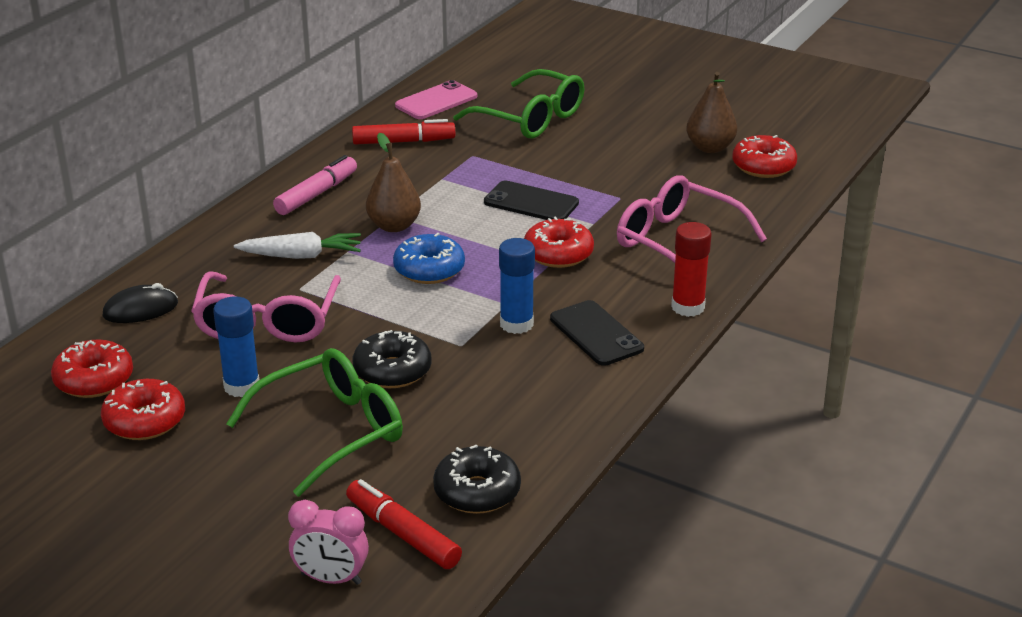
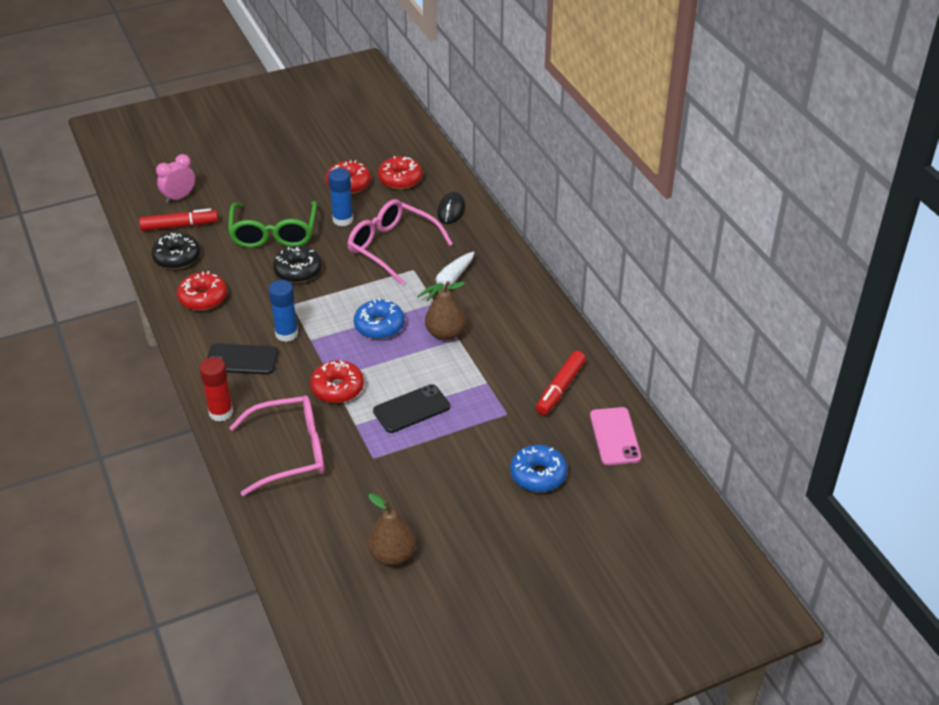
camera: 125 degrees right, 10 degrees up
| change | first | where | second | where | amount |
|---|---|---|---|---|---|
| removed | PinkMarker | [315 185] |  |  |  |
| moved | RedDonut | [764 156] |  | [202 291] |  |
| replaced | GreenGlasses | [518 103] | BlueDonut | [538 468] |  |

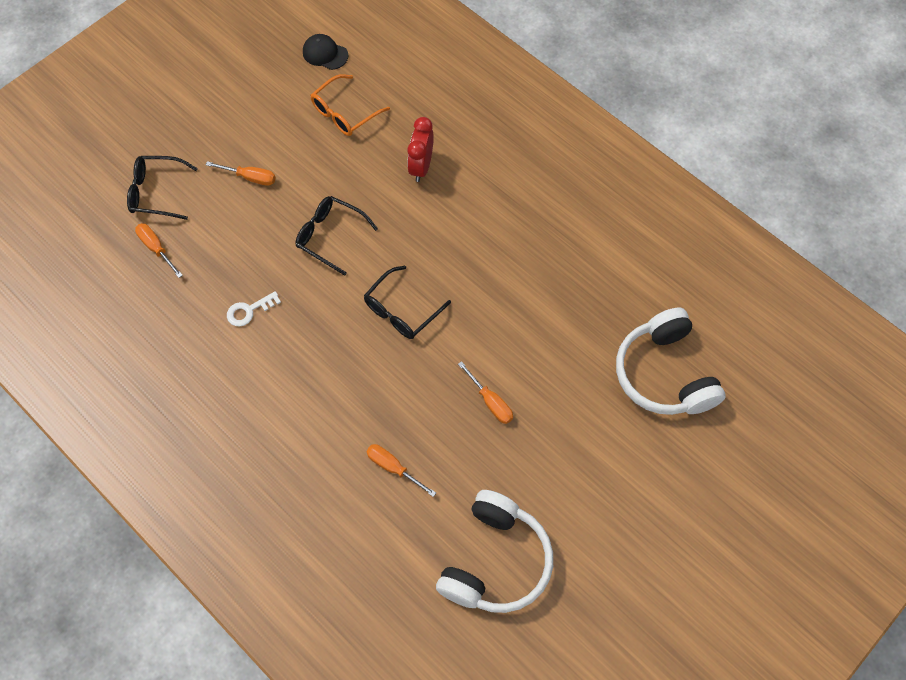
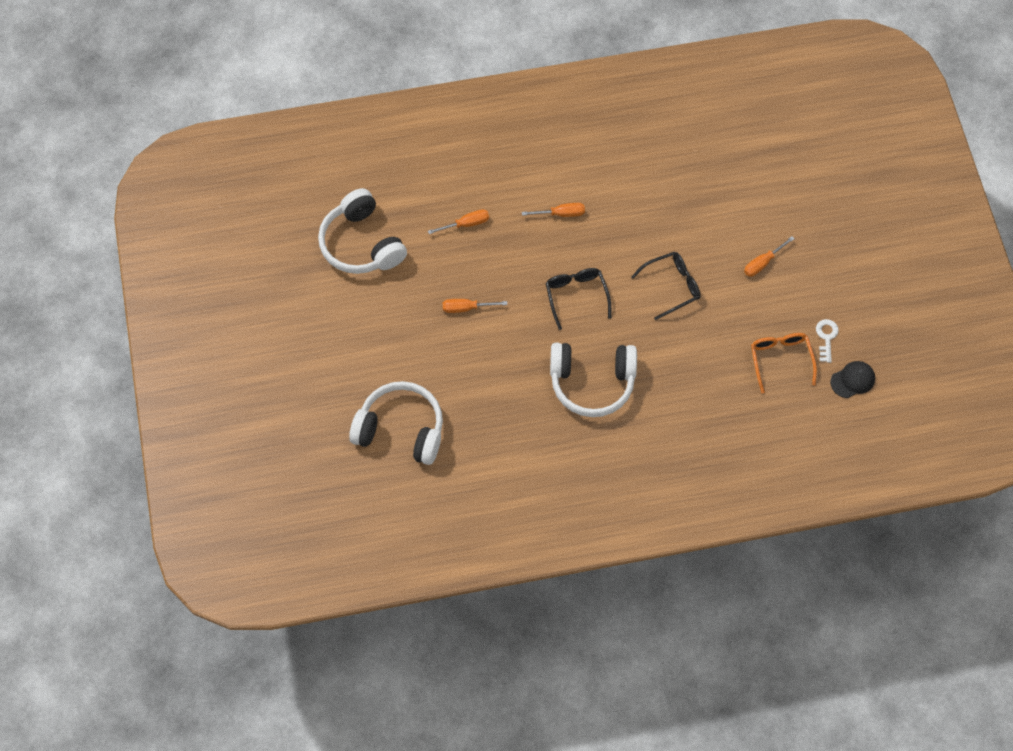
camera: 125 degrees right, 0 degrees up
| change | first | where | second | where | amount |
|---|---|---|---|---|---|
| removed | BlackGlasses | [162 188] |  |  |  |
| removed | RedClock | [420 149] |  |  |  |
| added |  |  | WhiteHeadphones | [593 380] |  |
| moved | OrangeScrewdriver | [159 250] |  | [553 210] |  |
| moved | WhiteKey | [254 309] |  | [827 341] |  |

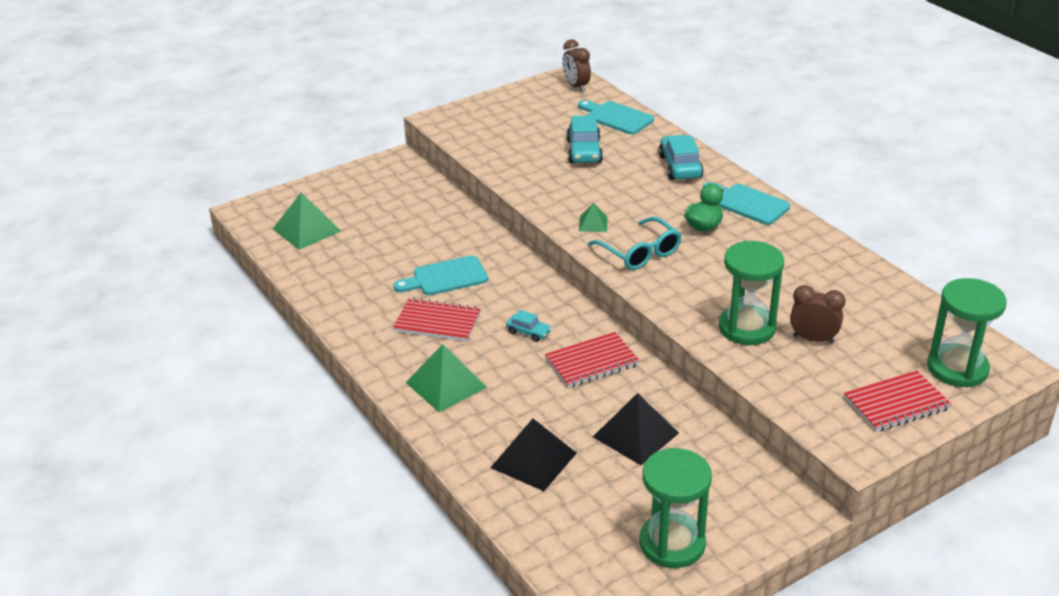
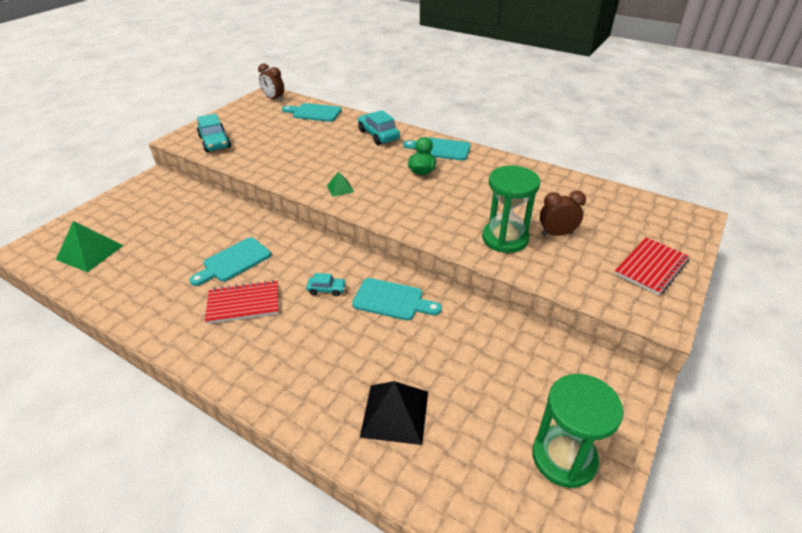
camera: 25 degrees left, 5 degrees up
| change | first | where | second | where | amount |
|---|---|---|---|---|---|
| removed | GreenPyramid | [446 378] |  |  |  |
| removed | TurquoiseGlasses | [635 243] |  |  |  |
| removed | BlackPyramid | [636 429] |  |  |  |
| removed | GreenHourglass | [967 332] |  |  |  |
| moved | TurquoiseCar | [584 139] |  | [214 132] |  |
| replaced | RedNotebook | [592 360] | TurquoiseCuttingBoard | [397 299] |  |

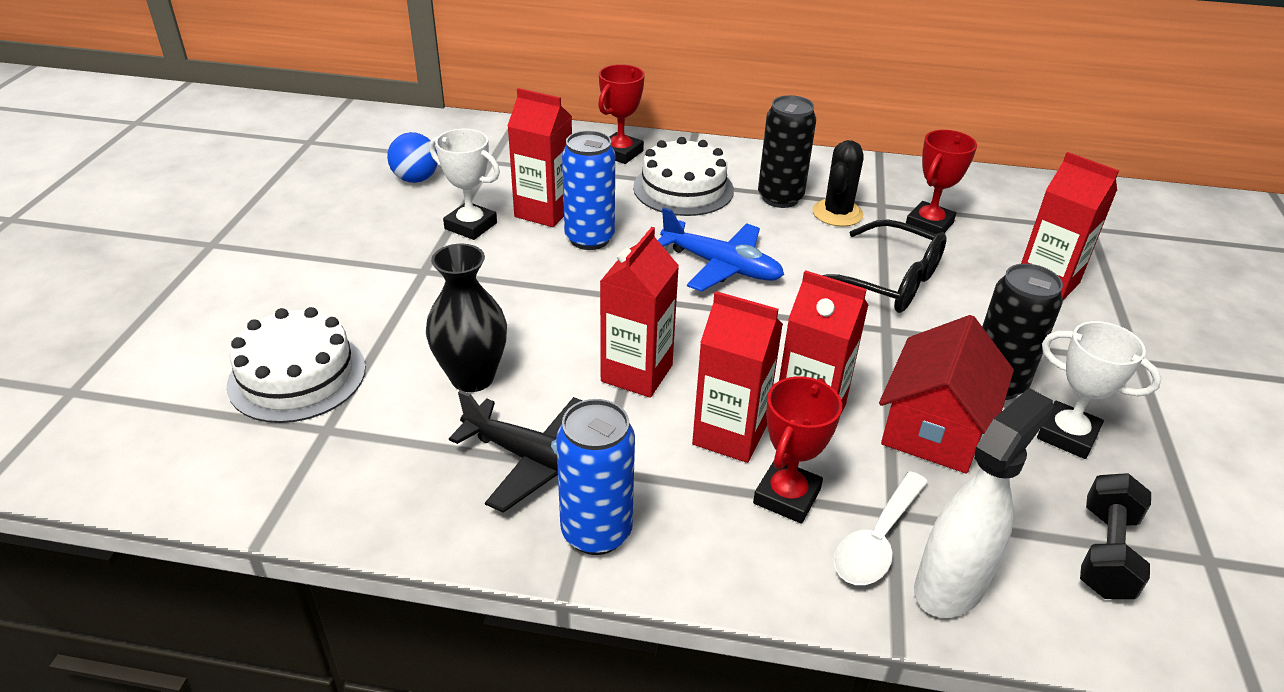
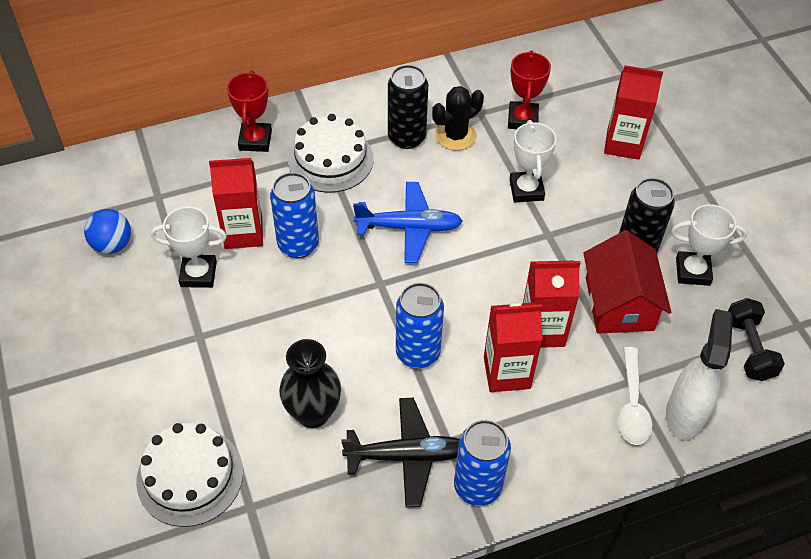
camera: 30 degrees left, 15 degrees up
| change | first | where | second | where | amount |
|---|---|---|---|---|---|
| removed | RedTrophy | [797 450] |  |  |  |
| replaced | RedCarton | [639 312] | BlueCan | [420 326] |  |
| replaced | BlackGlasses | [884 266] | WhiteTrophy | [533 161] |  |
| turned | BlackCactus | [838 183] |  | [458 118] | 60 degrees clockwise |

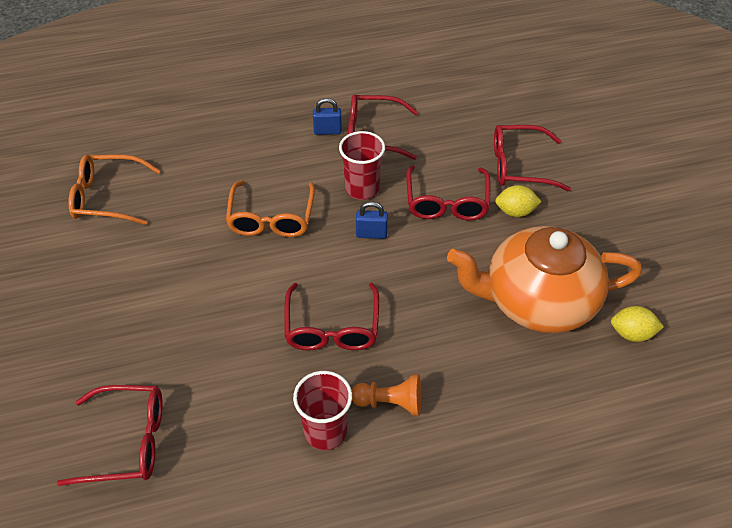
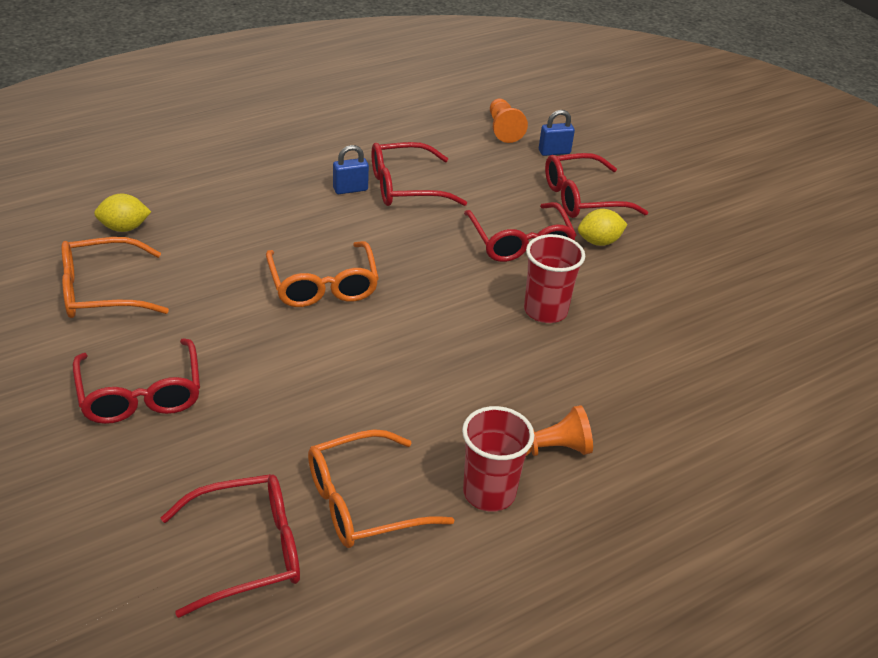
camera: 20 degrees left, 10 degrees down
| change | first | where | second | where | amount |
|---|---|---|---|---|---|
| removed | OrangeTeapot | [544 279] |  |  |  |
| added |  |  | OrangeGlasses | [381 488] |  |
| added |  |  | OrangePawn | [509 121] |  |
| moved | RedGlasses | [331 317] |  | [136 381] |  |
| moved | RedCup | [362 165] |  | [554 278] |  |
| moved | BluePadlock | [372 220] |  | [557 133] |  |
| moved | YellowLemon | [637 324] |  | [122 213] |  |

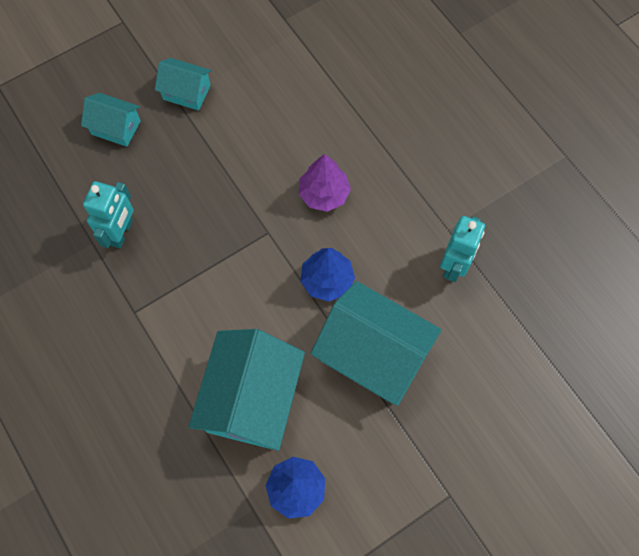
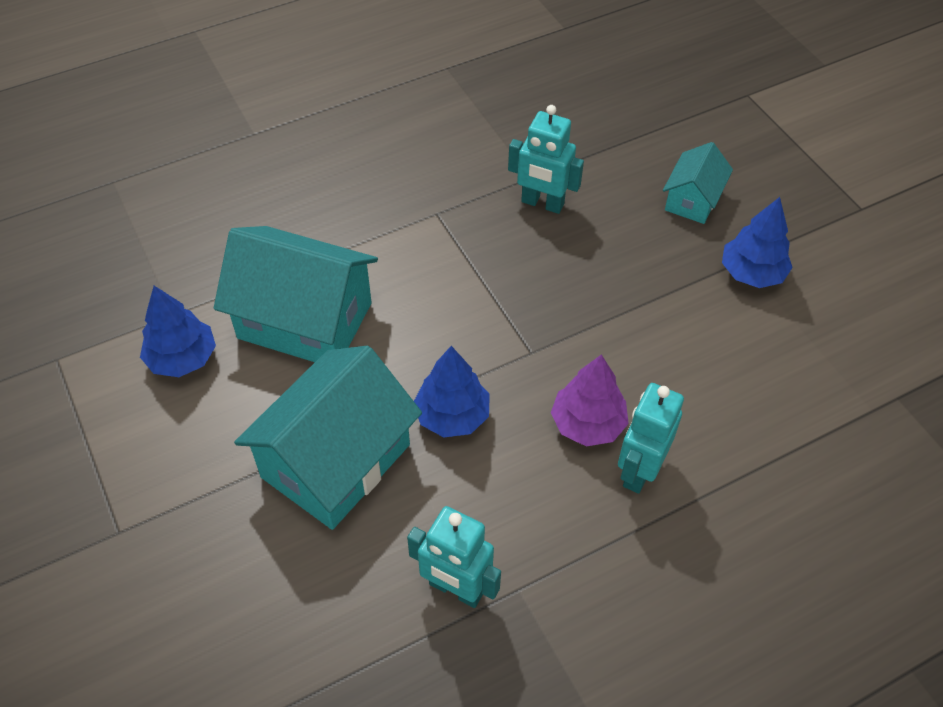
camera: 95 degrees right, 15 degrees down
| change | first | where | second | where | amount |
|---|---|---|---|---|---|
| added |  |  | TurquoiseRobot | [651 438] |  |
| replaced | TurquoiseHouse | [183 84] | BlueTree | [757 242] |  |

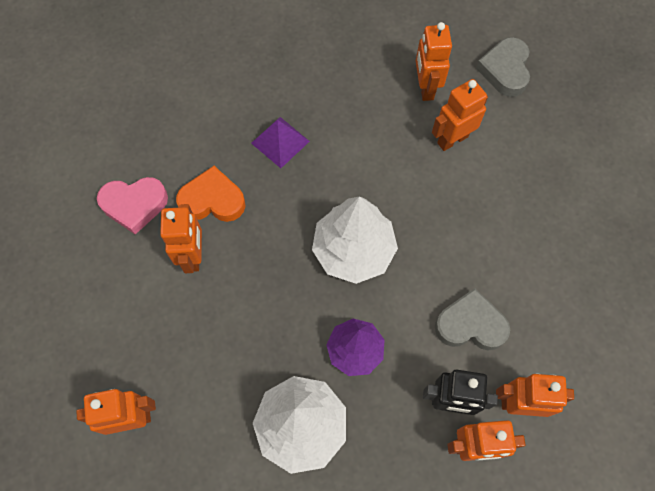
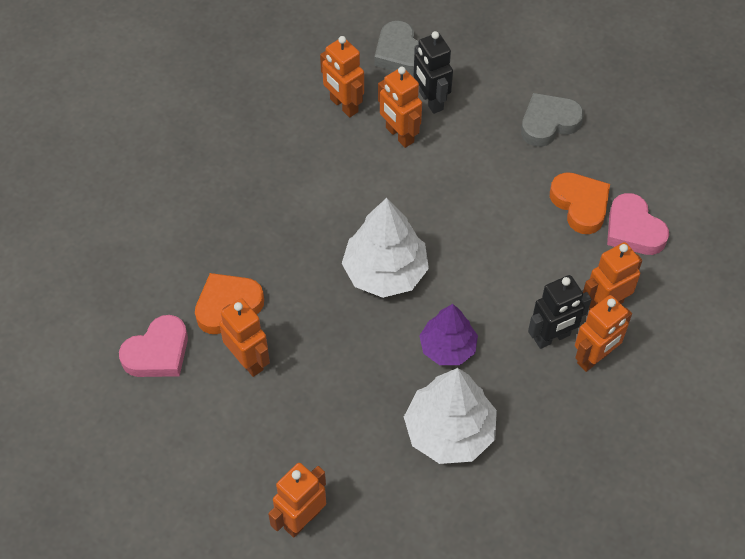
camera: 35 degrees left, 10 degrees down
| change | first | where | second | where | amount |
|---|---|---|---|---|---|
| removed | PurplePyramid | [280 142] |  |  |  |
| added |  |  | BlackRobot | [433 72] |  |
| added |  |  | OrangeHeart | [580 203] |  |
| added |  |  | PinkHeart | [638 224] |  |
| moved | GreyHeart | [472 319] |  | [552 120] |  |
| turned | OrangeRobot | [460 115] |  | [400 107] | 60 degrees counterclockwise |

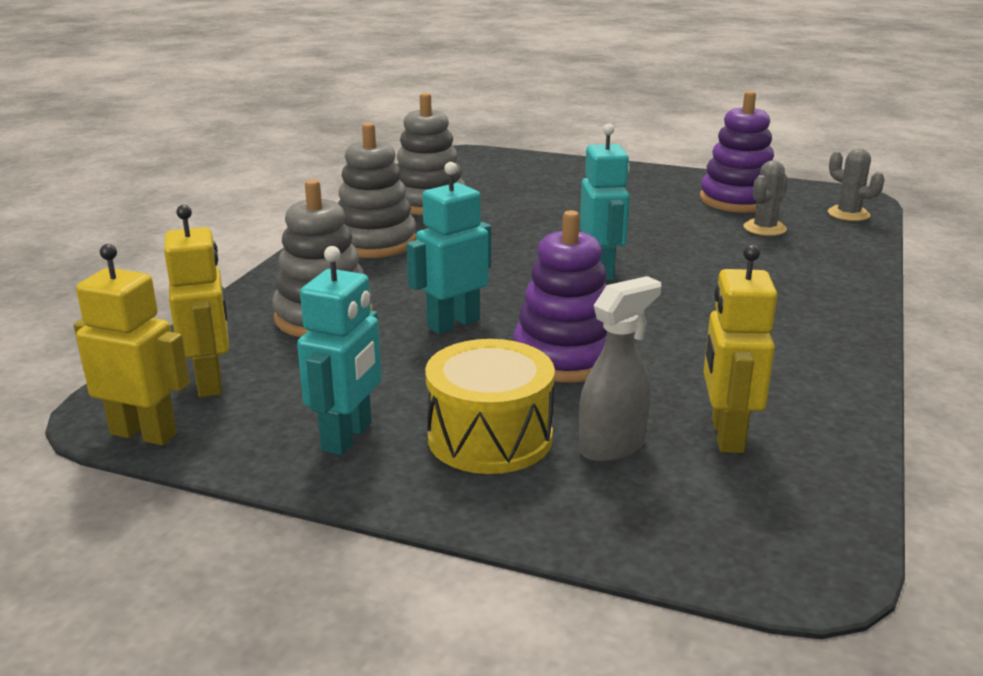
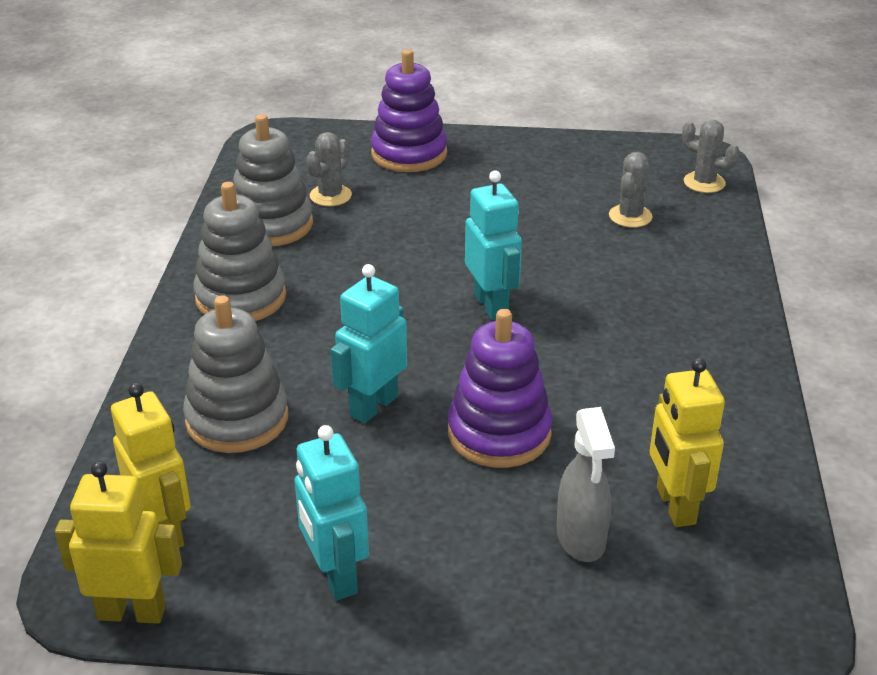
camera: 15 degrees left, 10 degrees up
| change | first | where | second | where | amount |
|---|---|---|---|---|---|
| removed | YellowDrum | [490 406] |  |  |  |
| added |  |  | GreyCactus | [329 169] |  |
| moved | PurpleStackingToy | [737 152] |  | [409 110] |  |
| turned | TurquoiseRobot | [339 350] |  | [331 512] | 150 degrees clockwise |
| turned | GreySprayBottle | [620 369] |  | [586 484] | 135 degrees clockwise |

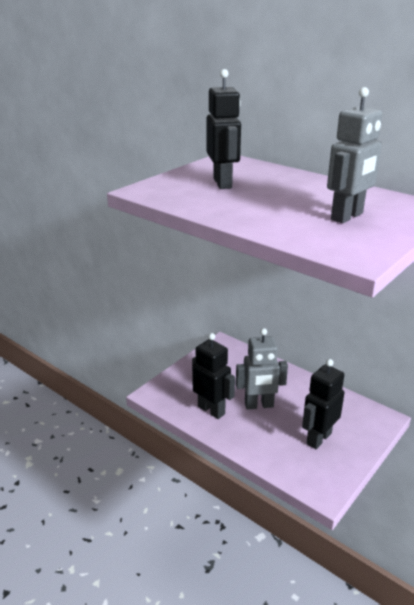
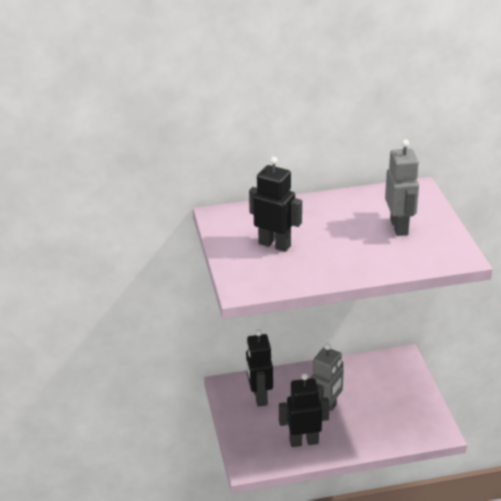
camera: 50 degrees left, 5 degrees up
| change | first | where | second | where | amount |
|---|---|---|---|---|---|
| moved | BlackRobot | [323 404] |  | [259 368] |  |

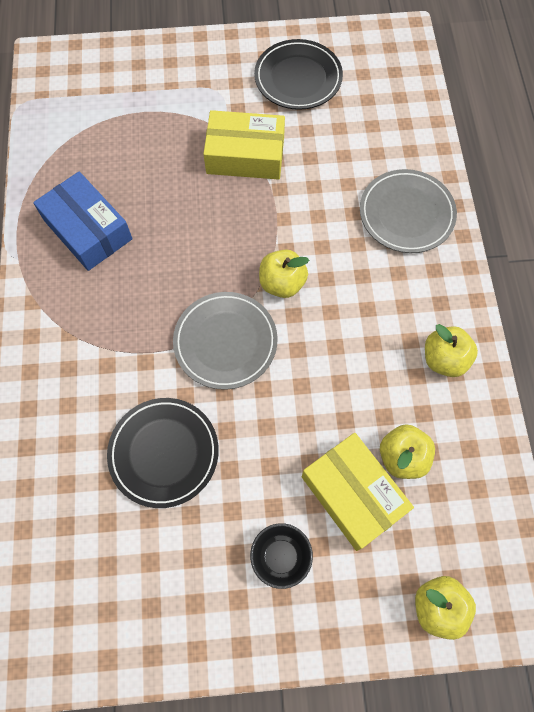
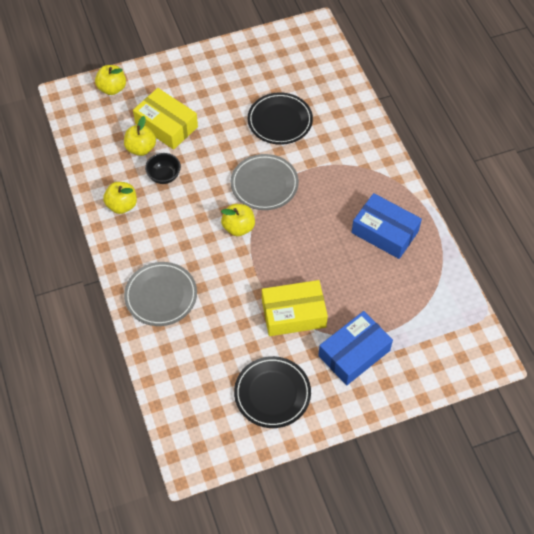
camera: 165 degrees right, 10 degrees down
| change | first | where | second | where | amount |
|---|---|---|---|---|---|
| added |  |  | BlueBox | [355 348] |  |
| moved | BlackBowl | [281 556] |  | [163 168] |  |

